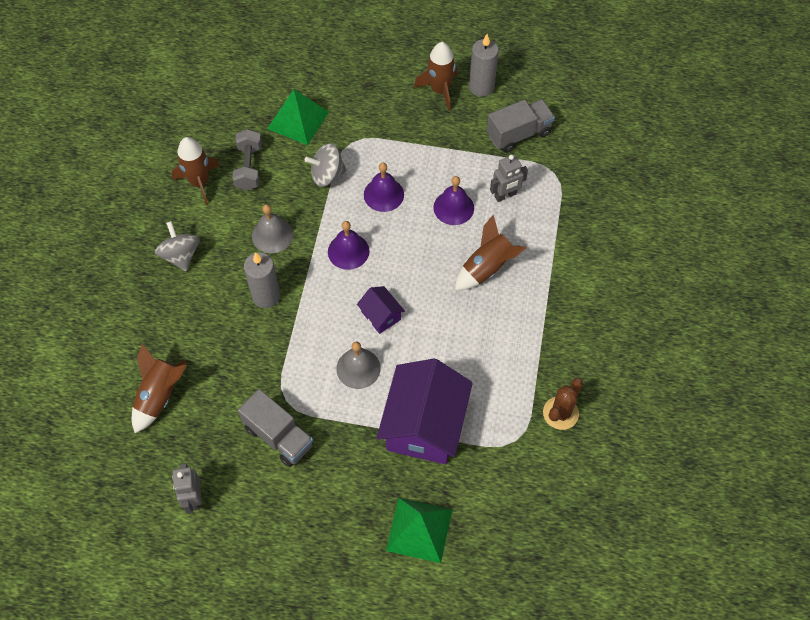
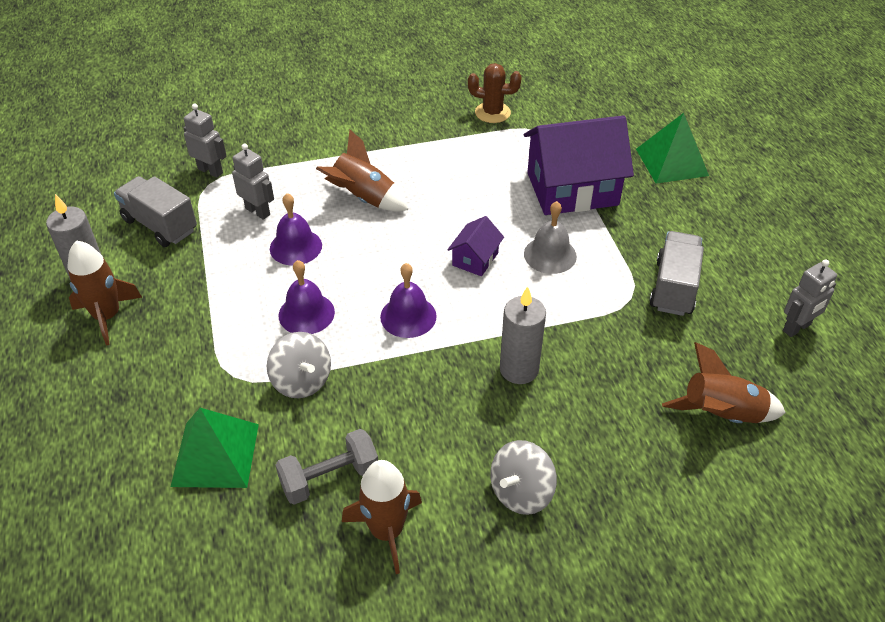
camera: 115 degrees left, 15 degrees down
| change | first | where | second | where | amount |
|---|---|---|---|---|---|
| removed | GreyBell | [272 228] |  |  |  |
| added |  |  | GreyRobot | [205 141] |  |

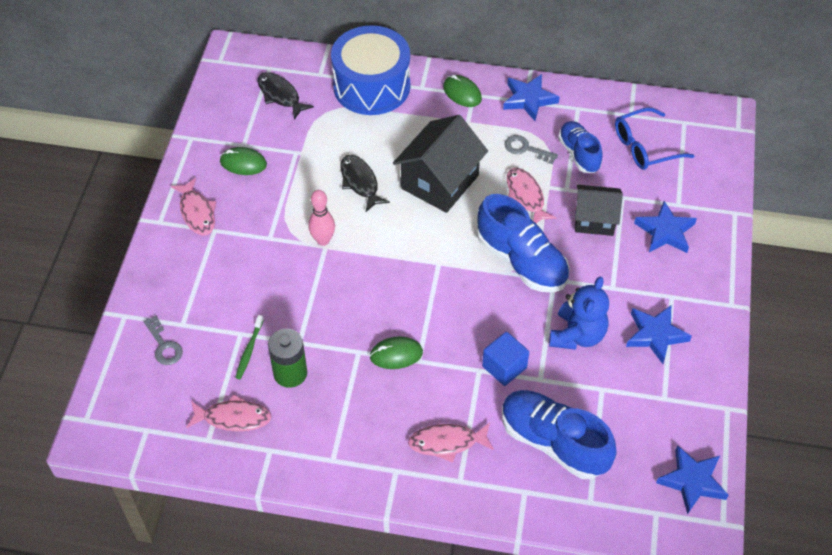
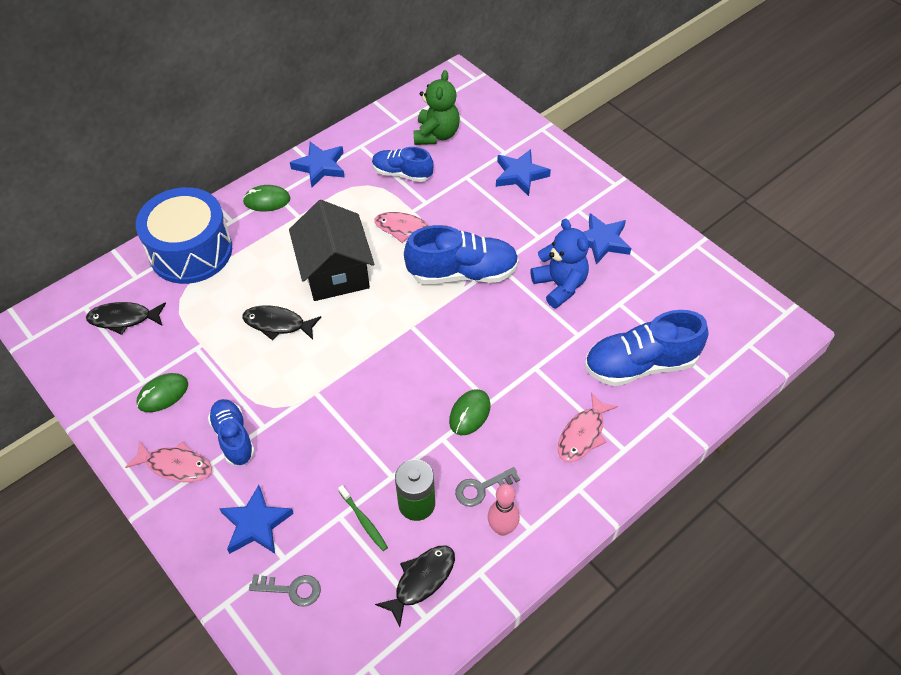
camera: 50 degrees left, 0 degrees up
| change | first | where | second | where | amount |
|---|---|---|---|---|---|
| removed | BlueCube | [505 359] |  |  |  |
| removed | BlackHouse | [599 210] |  |  |  |
| added |  |  | BlueShoe | [231 432] |  |
| moved | PinkBowlingPin | [322 218] |  | [504 510] |  |
| moved | GreyKey | [531 149] |  | [487 487] |  |
| moved | BlueStar | [692 480] |  | [256 519] |  |
| replaced | BlueGlasses | [654 138] | GreenTeddyBear | [436 107] |  |
| recoloured | PinkFish | [229 412] | BlackFish | [415 586] |  |

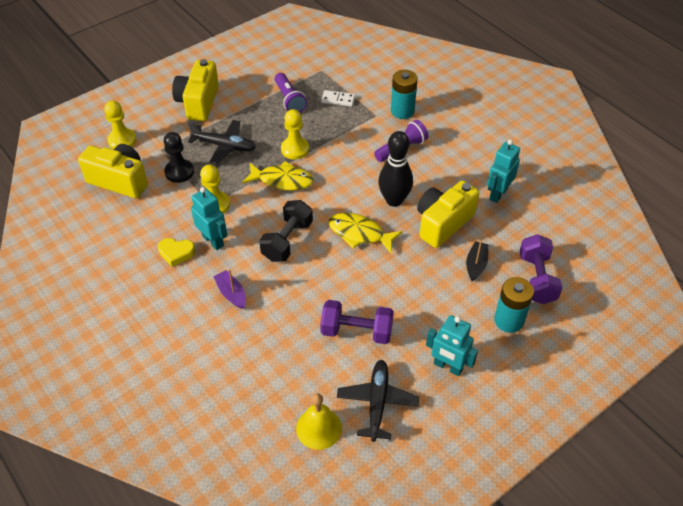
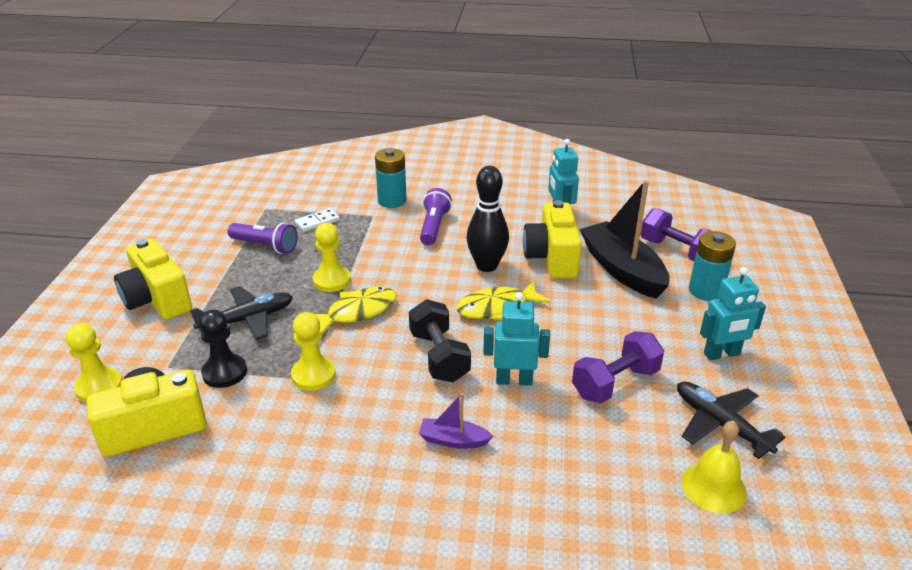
camera: 45 degrees left, 15 degrees down
| change | first | where | second | where | amount |
|---|---|---|---|---|---|
| removed | YellowHeart | [176 252] |  |  |  |
| moved | TurquoiseRobot | [209 218] |  | [516 339] |  |
| resized | BlackBoat | [477 260] |  | [625 239] | x2.12 |

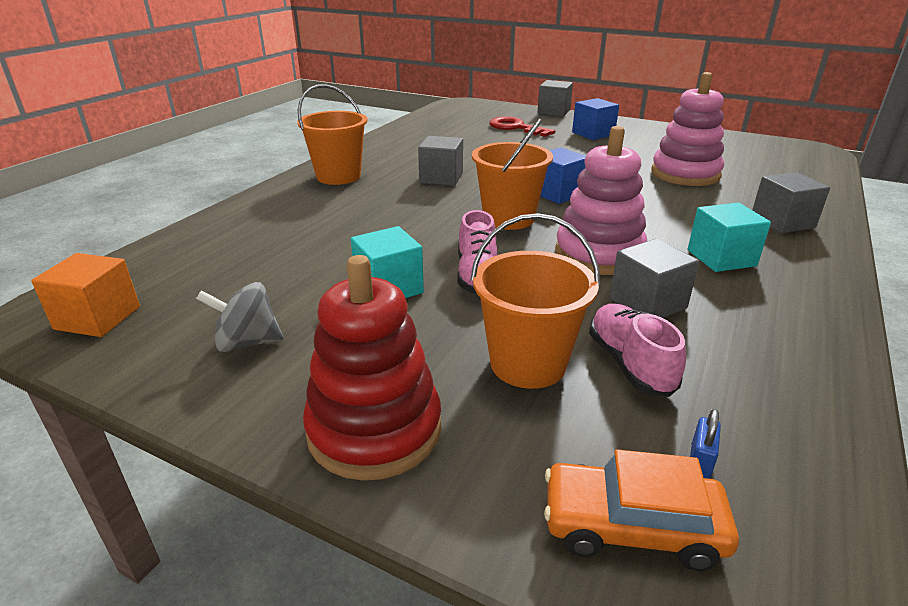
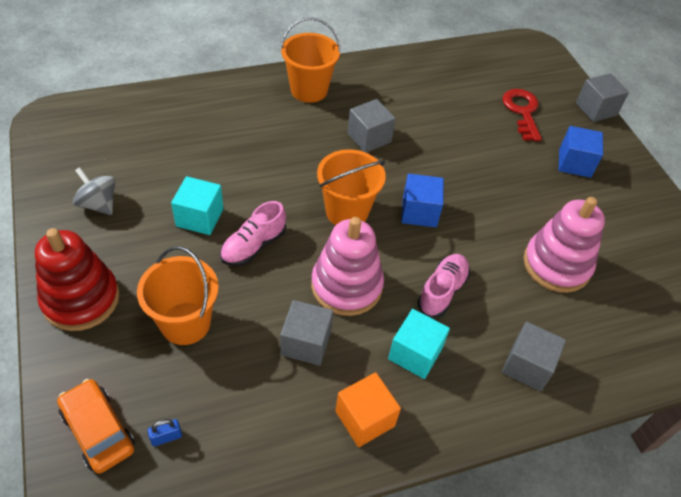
camera: 40 degrees right, 20 degrees up
| change | first | where | second | where | amount |
|---|---|---|---|---|---|
| moved | OrangeCube | [85 295] |  | [368 409] |  |
| moved | PinkShoe | [637 350] |  | [444 285] |  |

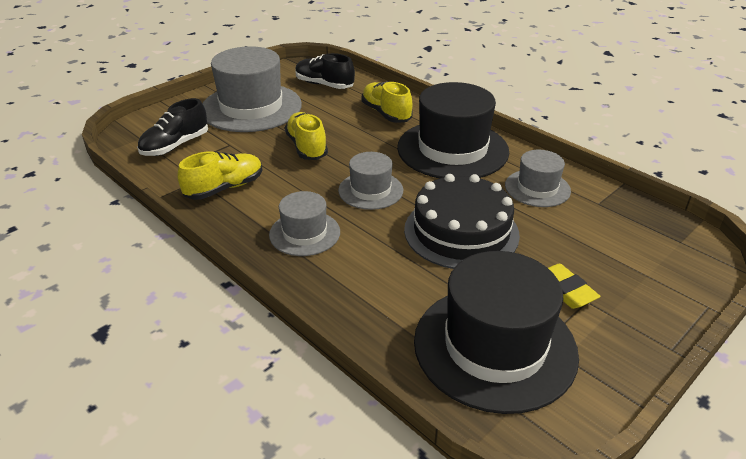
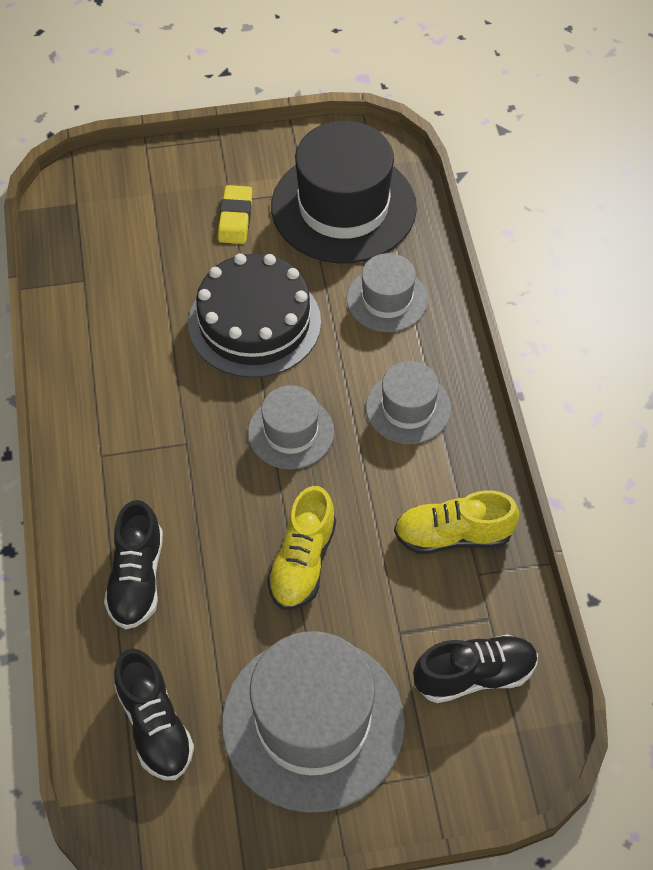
camera: 145 degrees left, 20 degrees up
| change | first | where | second | where | amount |
|---|---|---|---|---|---|
| removed | BlackHat | [453 130] |  |  |  |
| moved | GreyHat | [538 178] |  | [387 292] |  |
| recoloured | YellowShoe | [387 102] | BlackShoe | [133 565] |  |

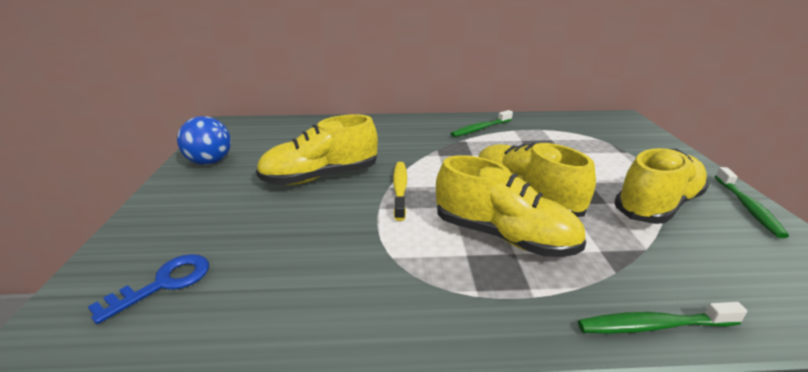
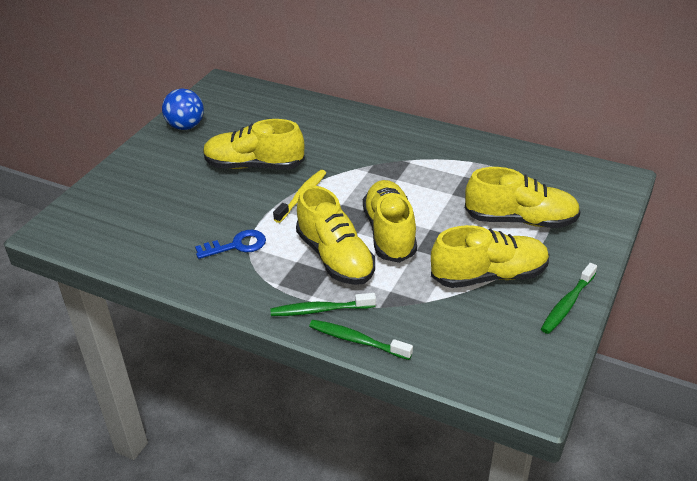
camera: 30 degrees right, 10 degrees up
| change | first | where | second | where | amount |
|---|---|---|---|---|---|
| added |  |  | YellowShoe | [523 197] |  |
| moved | BlueKey | [148 289] |  | [230 244] |  |
| moved | GreenToothbrush | [482 123] |  | [323 304] |  |

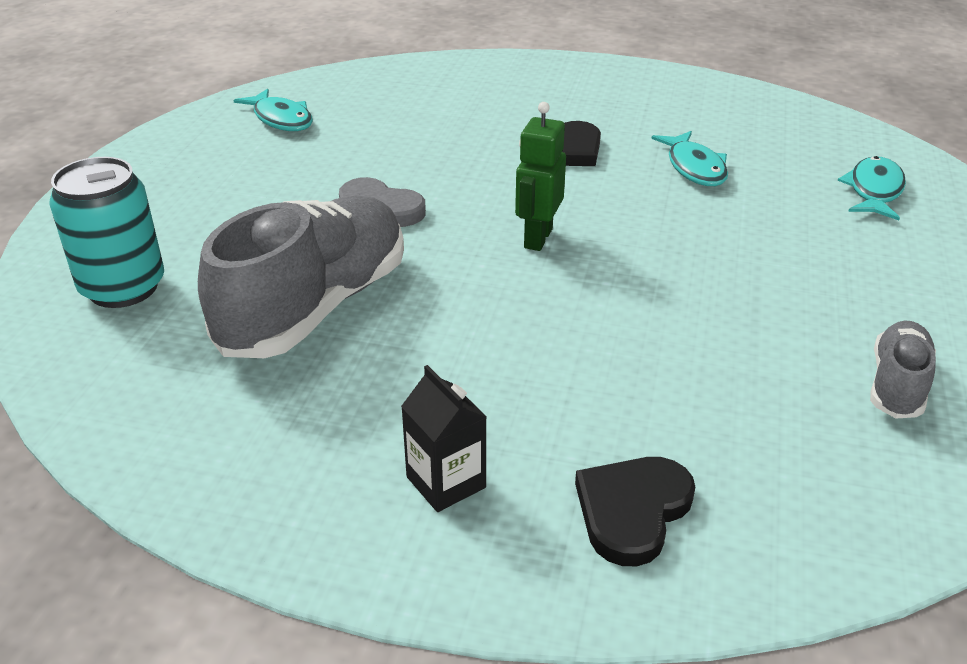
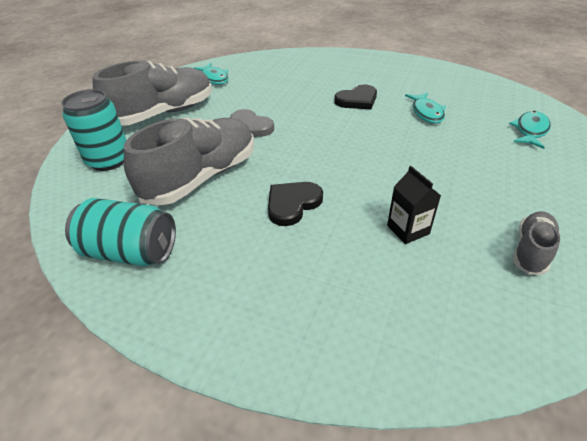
camera: 10 degrees right, 5 degrees up
| change | first | where | second | where | amount |
|---|---|---|---|---|---|
| removed | GreenRobot | [540 176] |  |  |  |
| added |  |  | TurquoiseCan | [120 232] |  |
| added |  |  | GreyShoe | [152 93] |  |
| moved | BlackCarton | [444 438] |  | [414 205] |  |
| moved | BlackHeart | [635 511] |  | [295 204] |  |

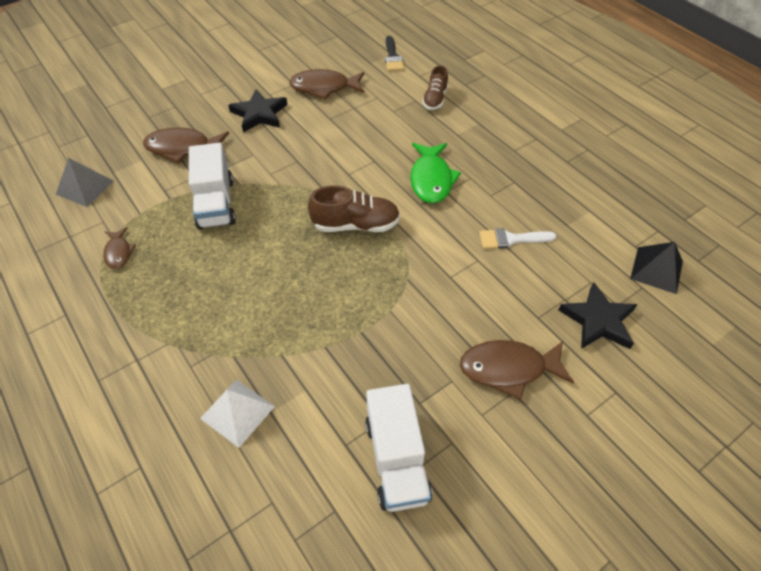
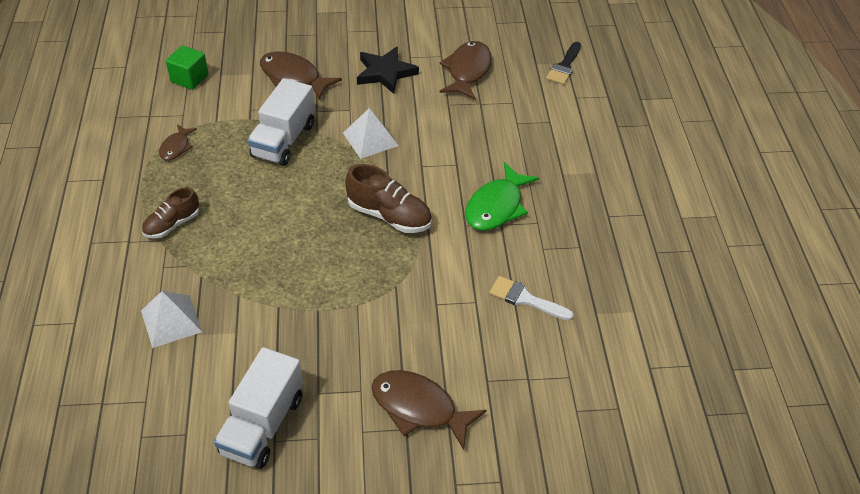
camera: 30 degrees right, 5 degrees down
| change | first | where | second | where | amount |
|---|---|---|---|---|---|
| removed | BlackStar | [598 315] |  |  |  |
| removed | BlackPyramid | [656 268] |  |  |  |
| added |  |  | WhitePyramid | [371 133] |  |
| moved | BrownShoe | [435 88] |  | [170 213] |  |
| replaced | GreyPyramid | [85 182] | GreenCube | [187 67] |  |
| turned | BrownFish | [326 84] |  | [465 70] | 75 degrees clockwise |

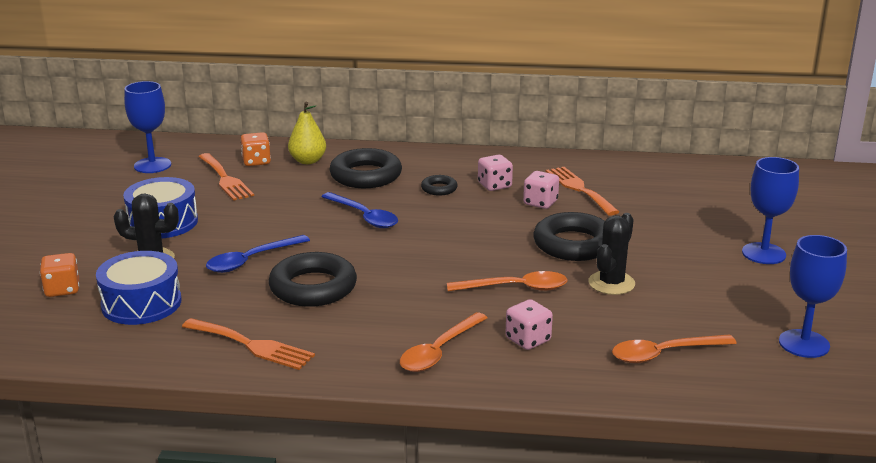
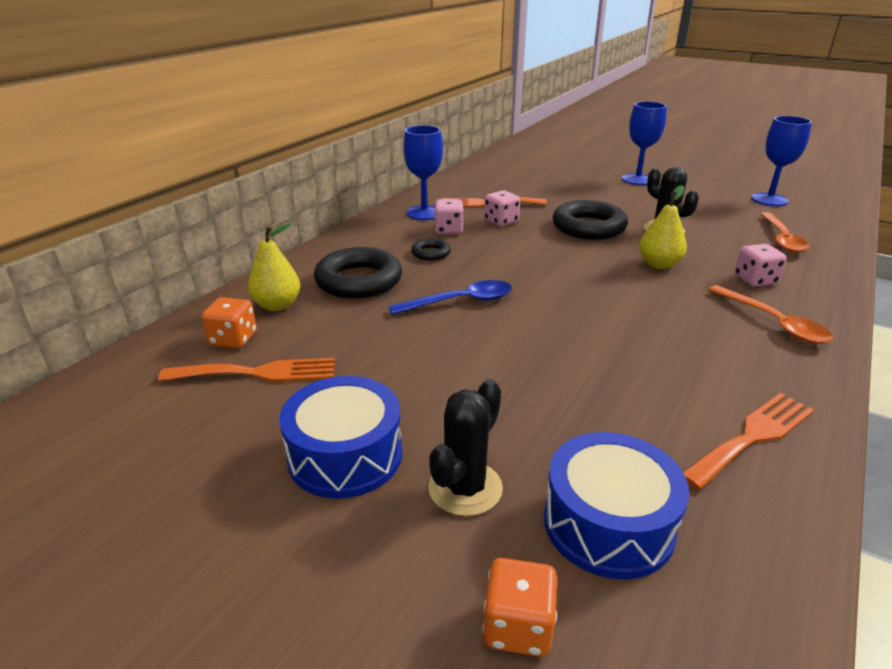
camera: 65 degrees left, 5 degrees up
| change | first | where | second | where | amount |
|---|---|---|---|---|---|
| removed | BlueSpoon | [258 254] |  |  |  |
| removed | BlackRing | [312 279] |  |  |  |
| moved | BlueGoblet | [147 127] |  | [423 172] |  |
| replaced | OrangeSpoon | [507 281] | YellowPear | [663 227] |  |

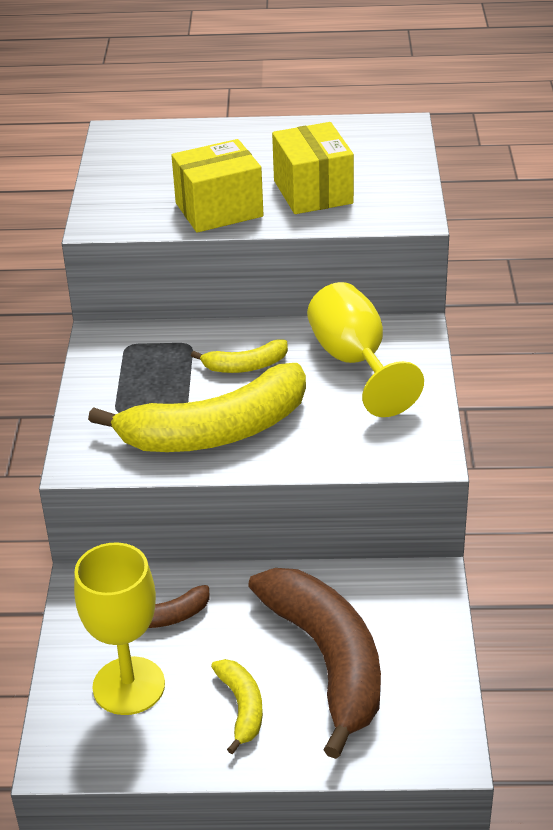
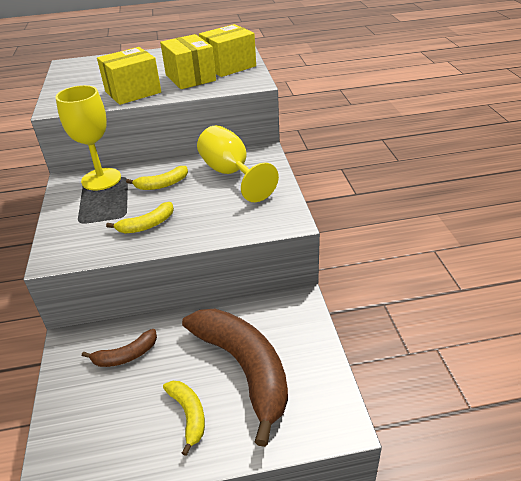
camera: 10 degrees left, 0 degrees up
| change | first | where | second | where | amount |
|---|---|---|---|---|---|
| added |  |  | YellowBox | [227 50] |  |
| moved | YellowGoblet | [119 629] |  | [88 137] |  |
| resized | YellowBanana | [197 407] |  | [140 217] | x0.46 |

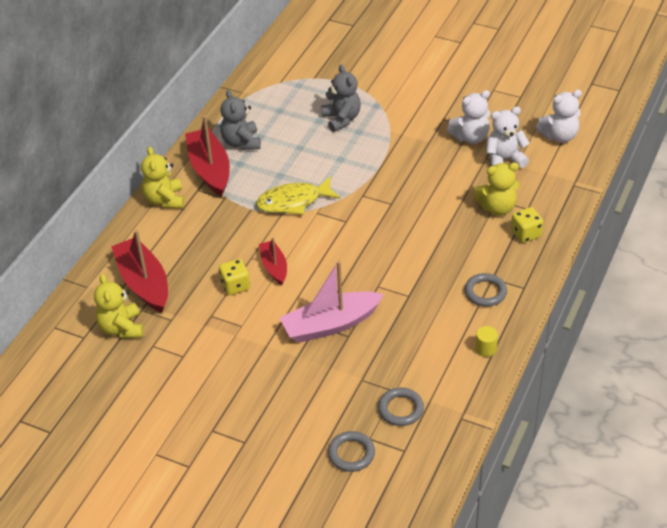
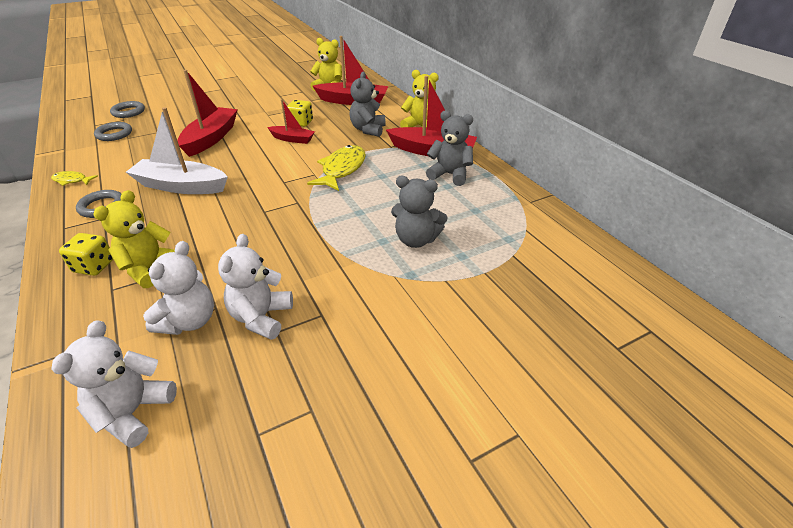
camera: 125 degrees right, 5 degrees down
| change | first | where | second | where | amount |
|---|---|---|---|---|---|
| added |  |  | WhiteBoat | [177 150] |  |
| added |  |  | GreyTeddyBear | [368 104] |  |
| replaced | YellowCylinder | [486 341] | YellowFish | [74 178] |  |
| recoloured | PinkBoat | [332 302] | RedBoat | [207 113] |  |

